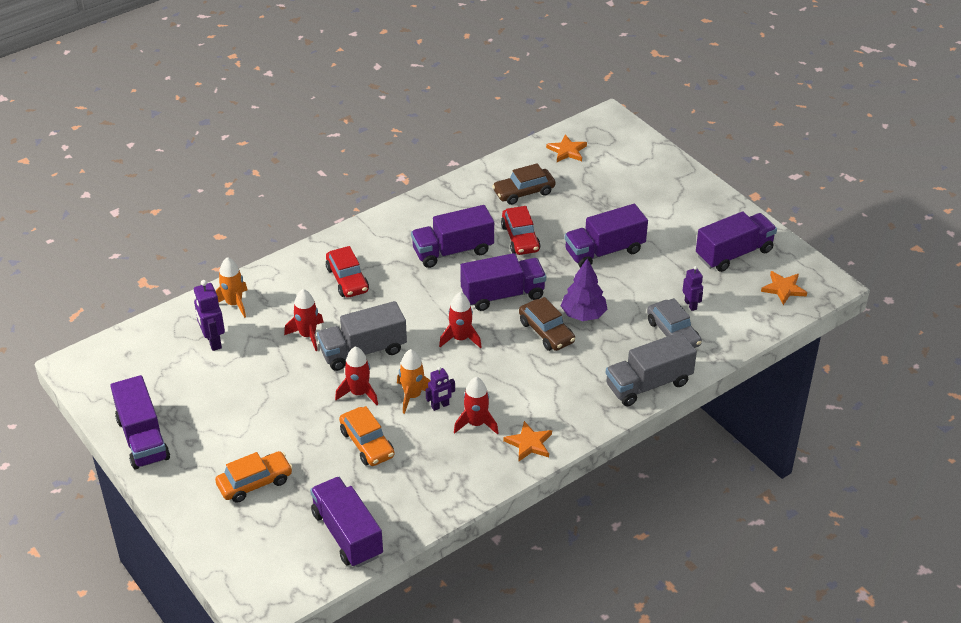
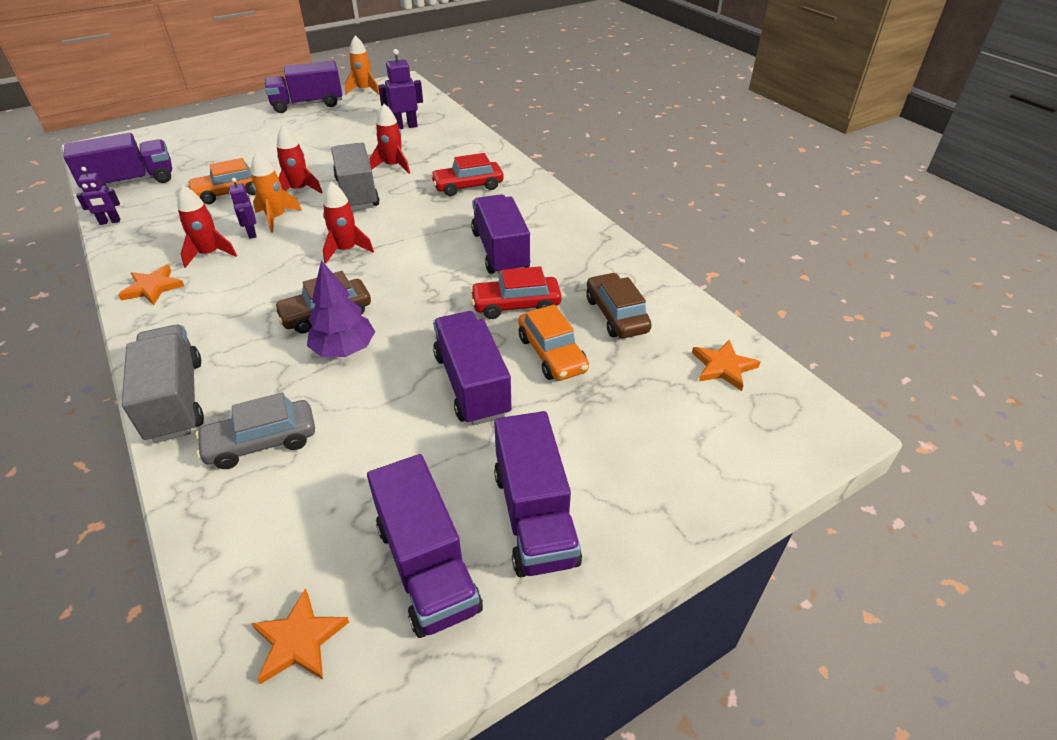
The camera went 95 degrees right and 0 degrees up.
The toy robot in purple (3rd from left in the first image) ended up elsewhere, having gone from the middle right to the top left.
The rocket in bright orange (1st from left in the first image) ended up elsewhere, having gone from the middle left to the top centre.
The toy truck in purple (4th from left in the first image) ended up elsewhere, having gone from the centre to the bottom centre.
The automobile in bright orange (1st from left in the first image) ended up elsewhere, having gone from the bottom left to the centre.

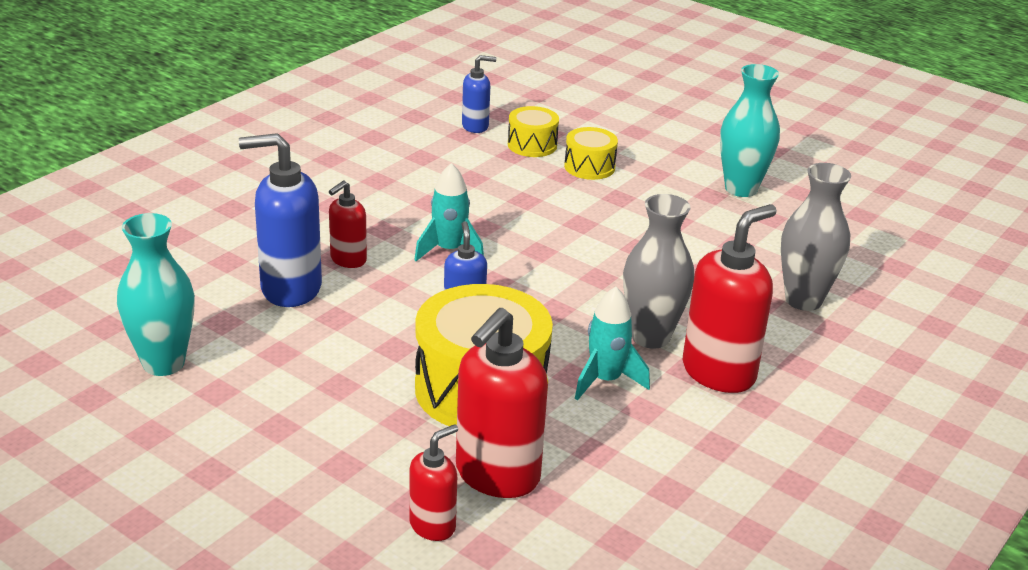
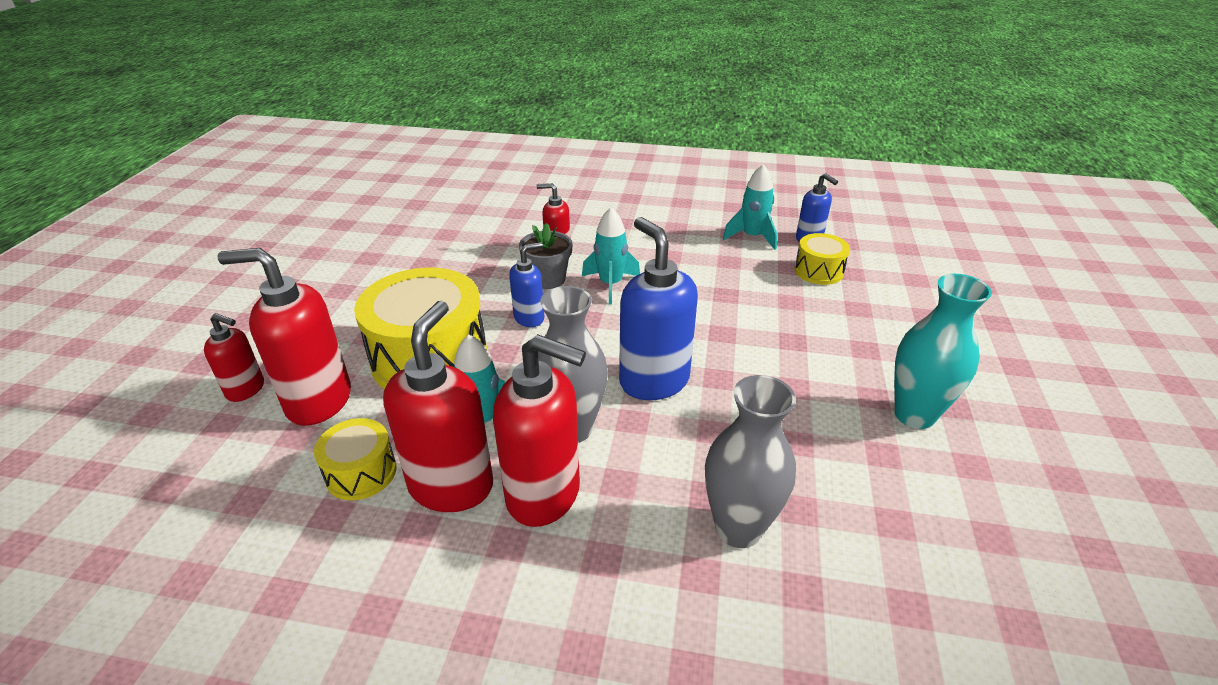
The camera went 65 degrees right and 5 degrees up.
The toy drum in yellow (3rd from left in the first image) ended up elsewhere, having gone from the top centre to the bottom left.
The second view gained the soap pump in scarlet (3rd from left) at the centre.
The second view gained the potted plant in gray at the centre.
The soap pump in cobalt (1st from left in the first image) ended up elsewhere, having gone from the middle left to the centre.
The second view gained the rocket in teal (3rd from left) at the top centre.
The second view lost the vase in teal (1st from left) at the middle left.

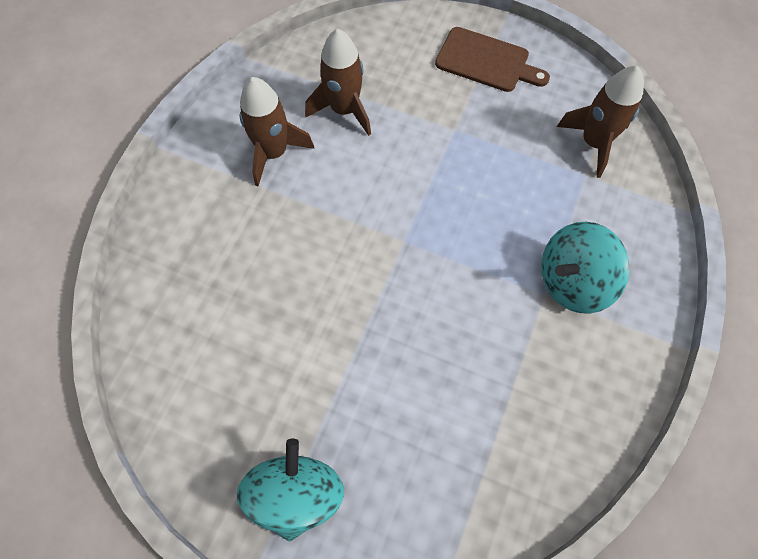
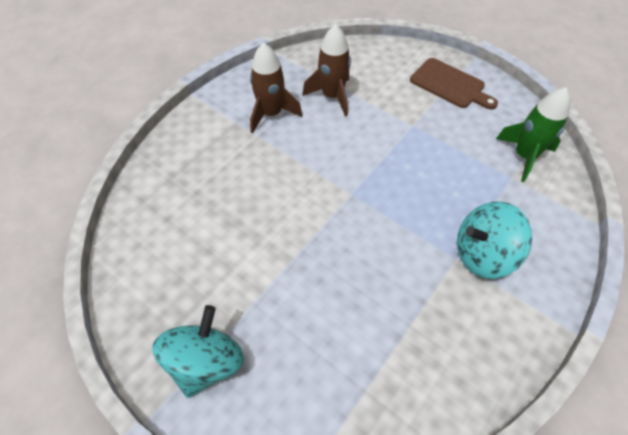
The camera went 15 degrees right and 10 degrees down.
What was the rocket in brown (3rd from left) at the top right turned into the rocket in leaf-green at the top right.

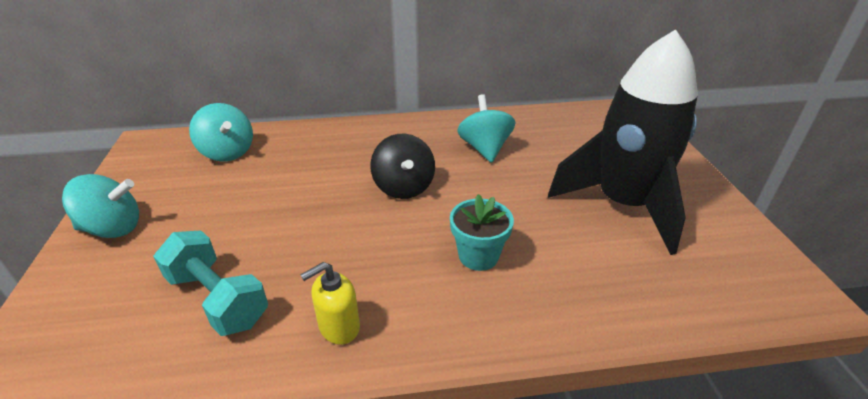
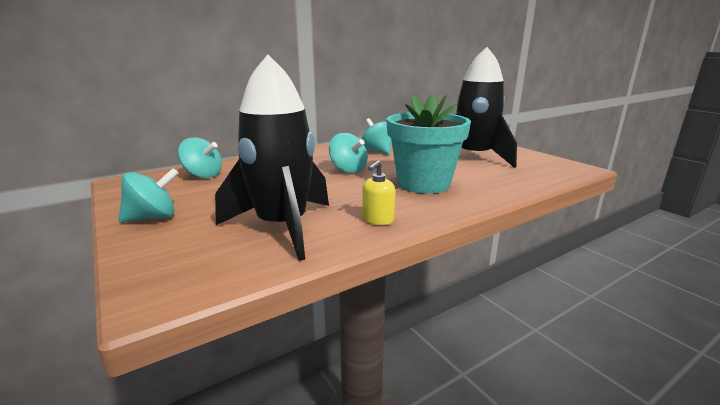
The camera went 25 degrees left and 15 degrees down.
Where the hand weight in teal stood at the bottom left, the rocket in ebony (1st from left) came to stand at the centre.
What was the spinning top in ebony at the centre turned into the spinning top in teal (3rd from left) at the centre.
The size of the potted plant in teal at the centre changed by a factor of 2.05.

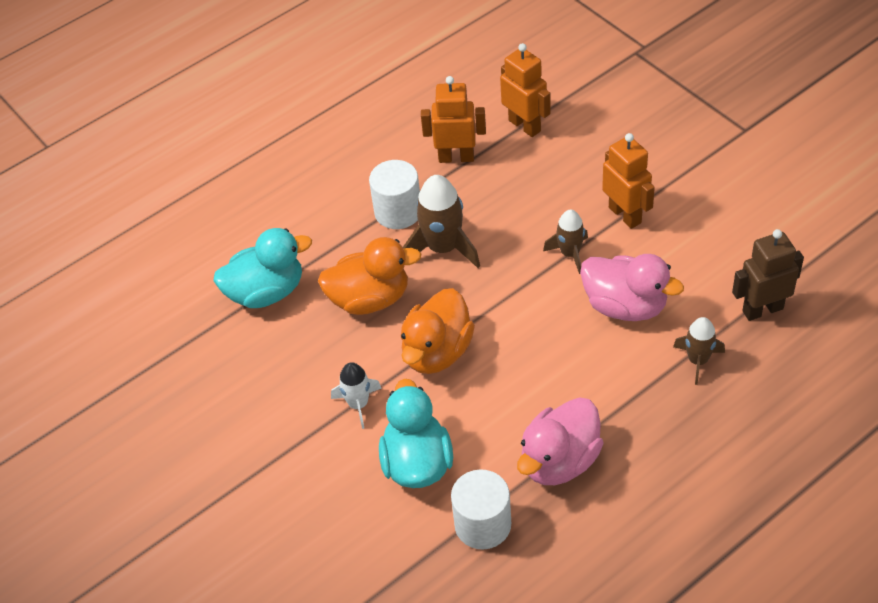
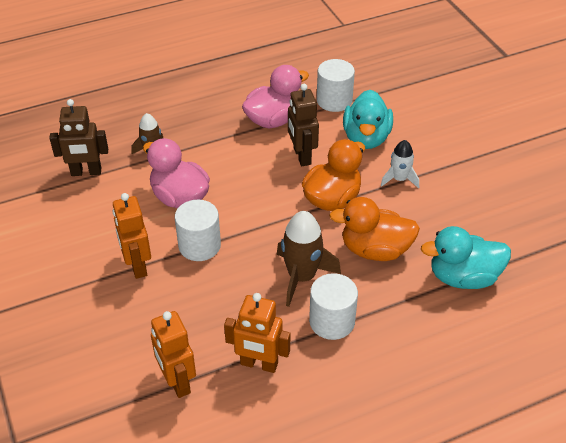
The camera went 170 degrees left and 5 degrees down.
Where the rocket in brown (2nd from left) stood at the centre, the solid cylinder in snow-white (1st from left) came to stand at the centre.
The second view gained the toy robot in brown (2nd from left) at the top centre.

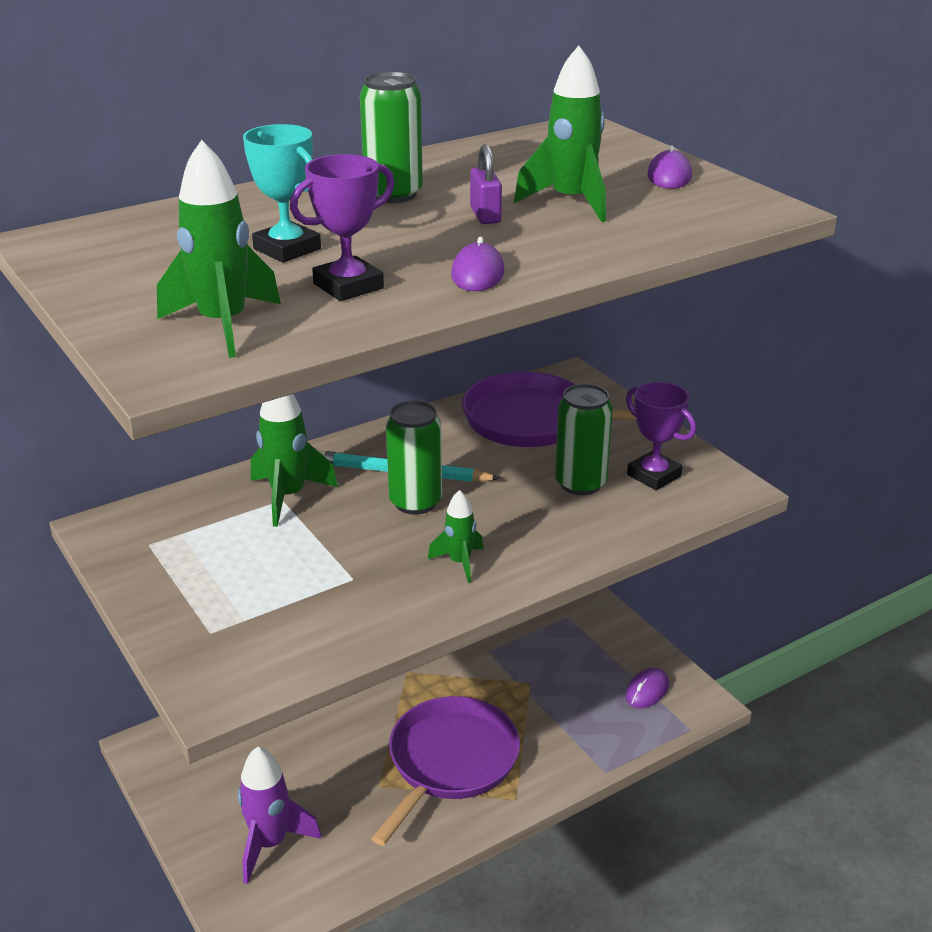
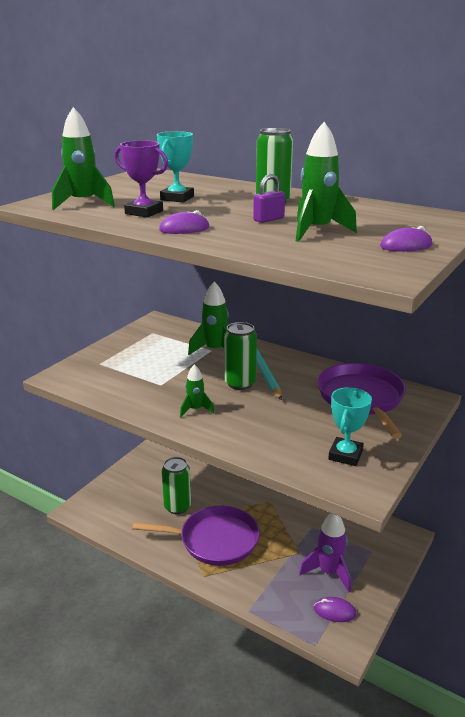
The camera went 65 degrees right and 5 degrees down.
The can in leaf-green (3rd from left in the first image) ended up elsewhere, having gone from the centre to the bottom centre.
The rocket in purple ended up elsewhere, having gone from the bottom left to the bottom right.
What was the award cup in purple (2nd from left) at the middle right turned into the award cup in teal (2nd from left) at the middle right.

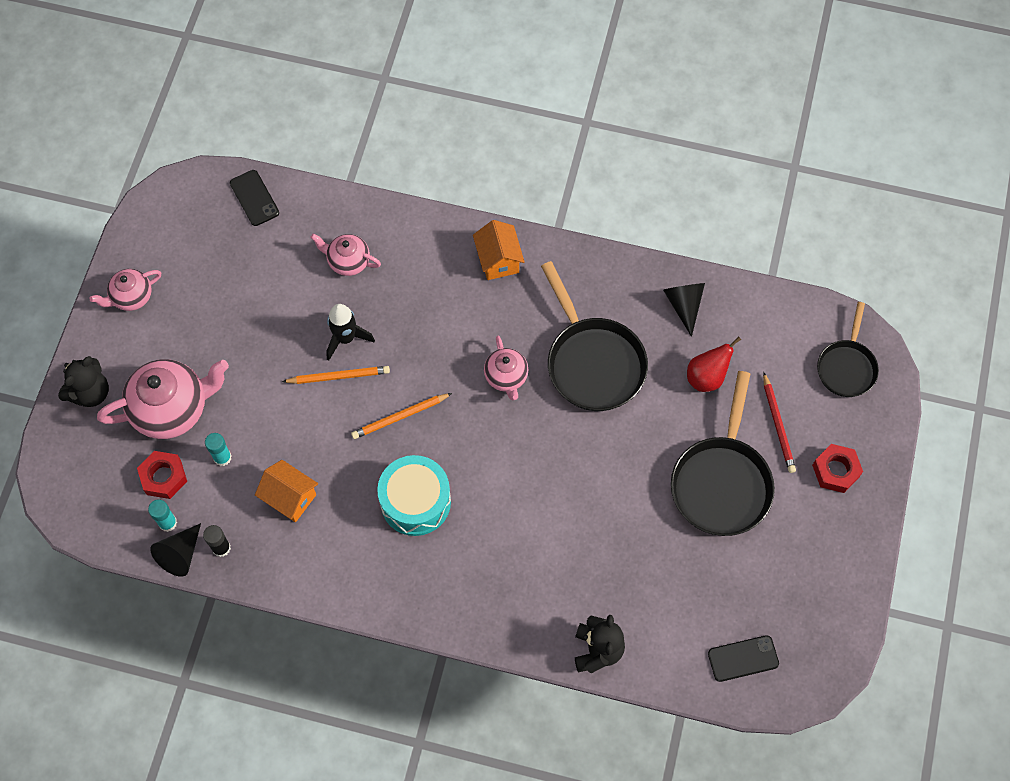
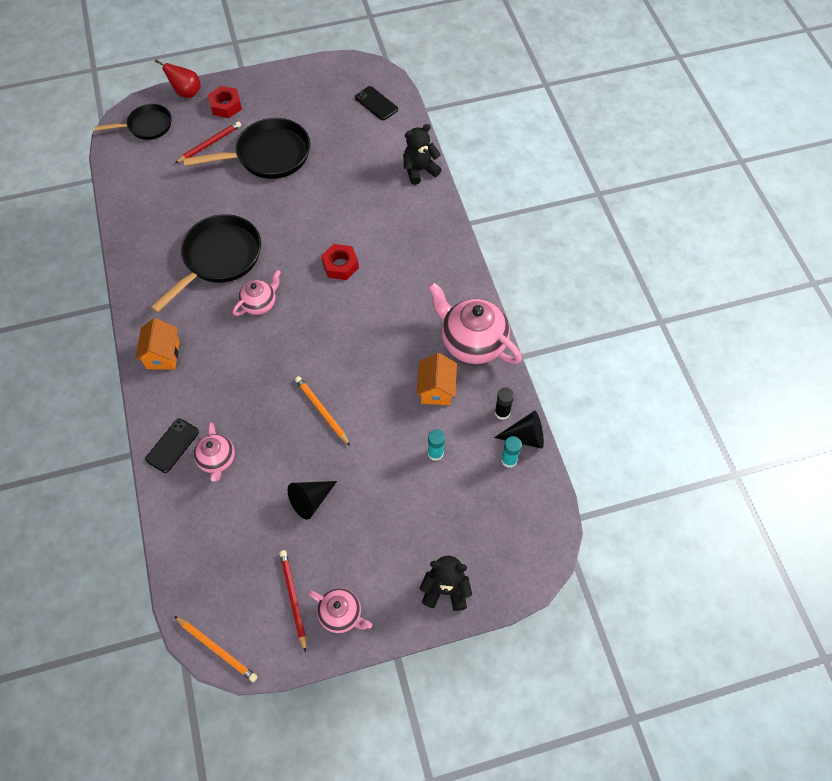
The camera went 120 degrees left and 5 degrees down.
The cottage in bright orange (2nd from left in the first image) at the top centre ended up facing another way, 45 degrees counterclockwise from before.
The mobile phone in ebony (1st from left) ended up elsewhere, having gone from the top left to the middle left.
The pear in scarlet ended up elsewhere, having gone from the middle right to the top left.
The pencil in bright orange (2nd from left in the first image) ended up elsewhere, having gone from the centre to the bottom left.
The second view gained the pencil in scarlet (2nd from left) at the bottom centre.
The cone in ebony (2nd from left in the first image) ended up elsewhere, having gone from the middle right to the centre.
The hexagon nut in scarlet (1st from left in the first image) ended up elsewhere, having gone from the middle left to the centre.
The teapot in rose-pink (2nd from left in the first image) ended up elsewhere, having gone from the middle left to the centre.
The second view lost the rocket in ebony at the centre.
The second view lost the toy drum in teal at the centre.

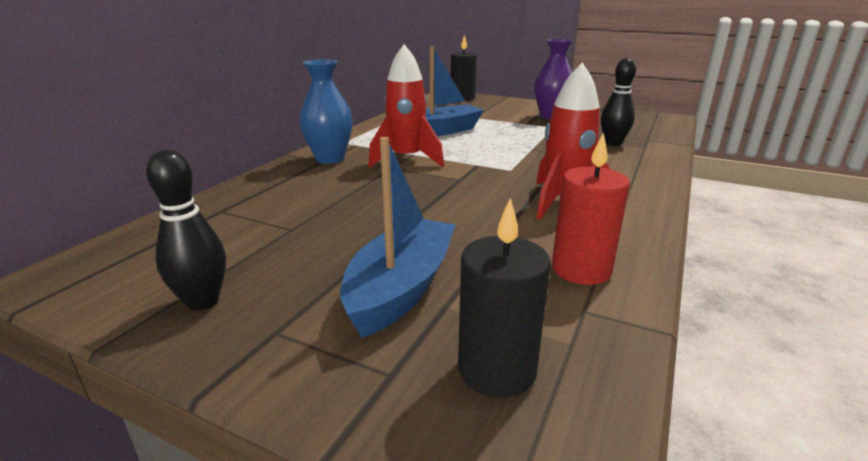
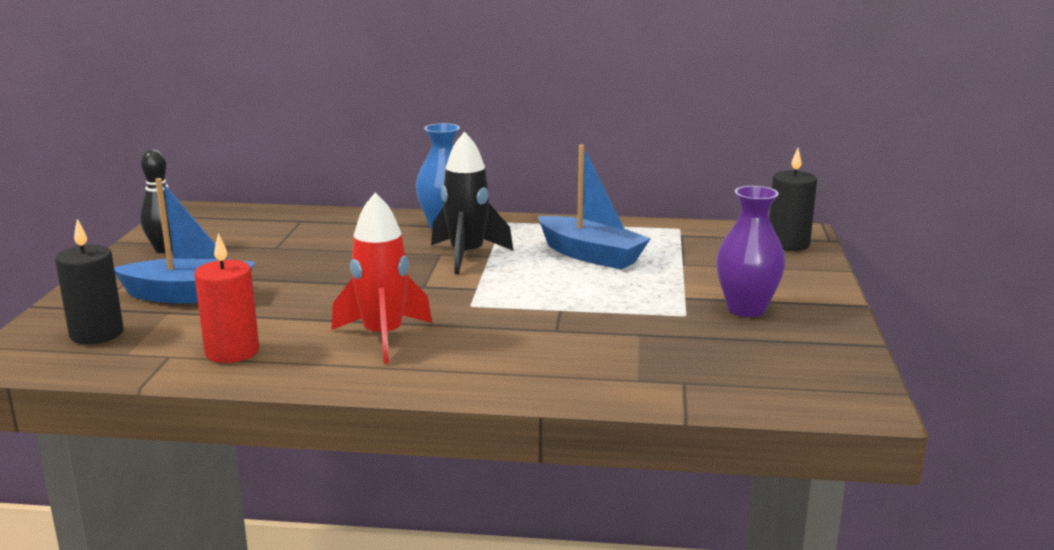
The camera went 70 degrees right and 5 degrees down.
What was the rocket in scarlet (1st from left) at the top centre turned into the rocket in ebony at the centre.
The second view lost the tenpin in ebony (2nd from left) at the top right.

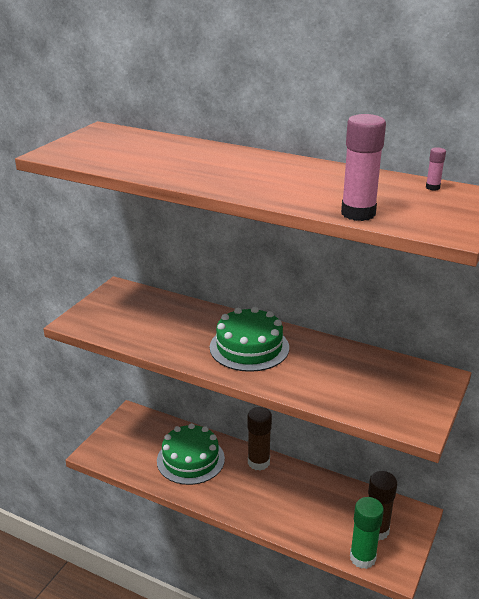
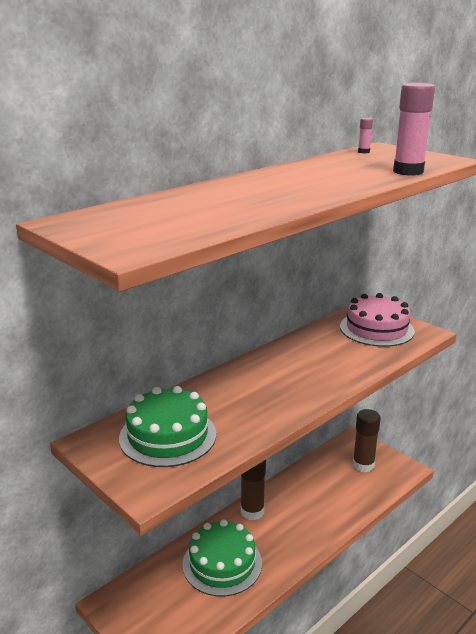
The camera went 70 degrees left and 5 degrees down.
The layer cake in leaf-green (2nd from left in the first image) ended up elsewhere, having gone from the centre to the bottom centre.
The second view gained the layer cake in rose-pink at the middle right.
The second view lost the glue stick in leaf-green at the bottom right.

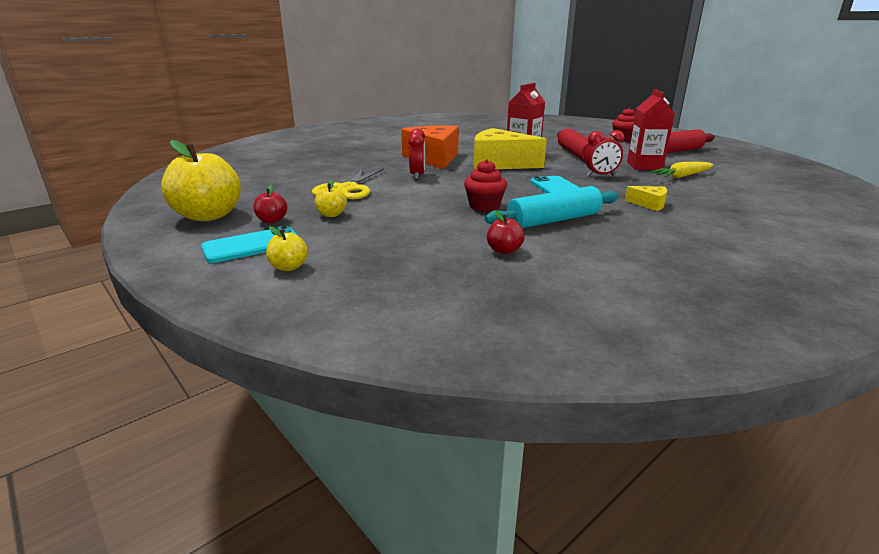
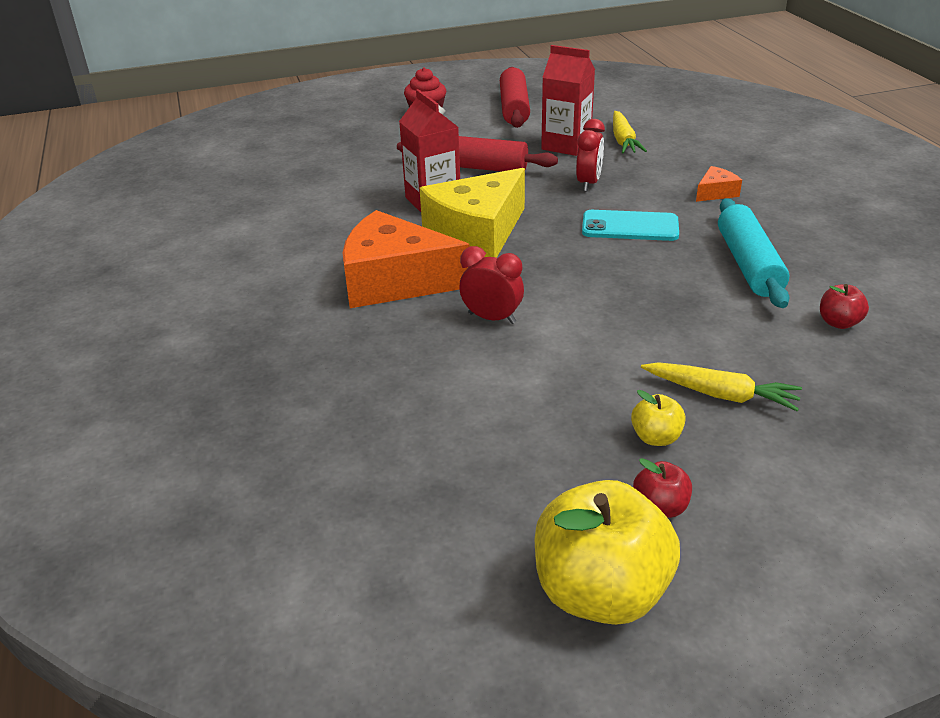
The camera went 65 degrees left and 10 degrees up.
The second view gained the carrot in yellow (2nd from left) at the middle right.
What was the cheese in yellow (2nd from left) at the middle right turned into the cheese in bright orange (2nd from left) at the top right.
The second view lost the mobile phone in teal (1st from left) at the middle left.
The second view lost the toy apple in yellow (2nd from left) at the middle left.
The second view lost the scissors in yellow at the top centre.
The second view lost the cupcake in scarlet (1st from left) at the centre.

